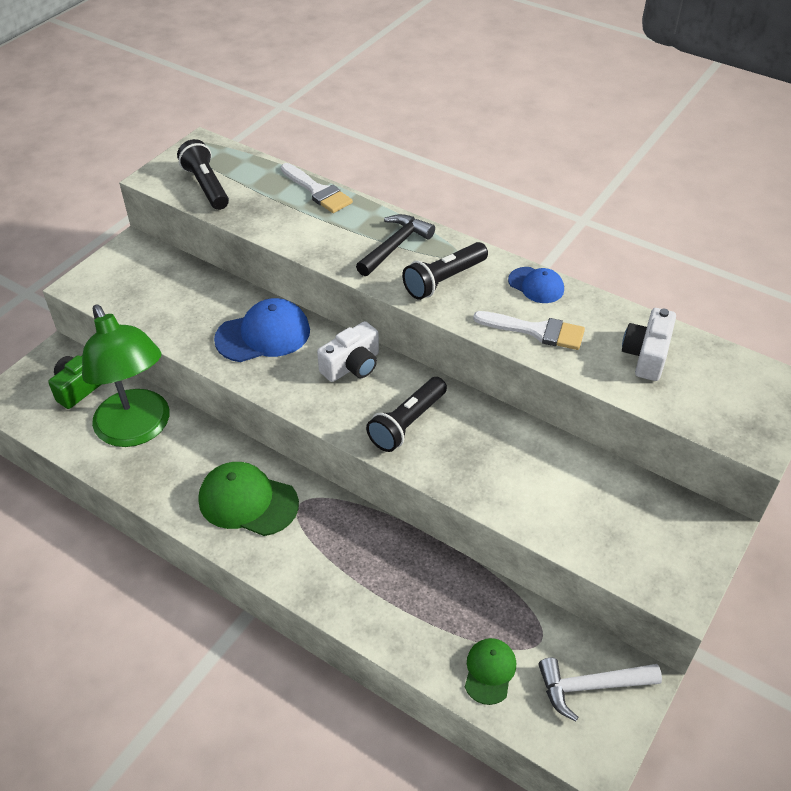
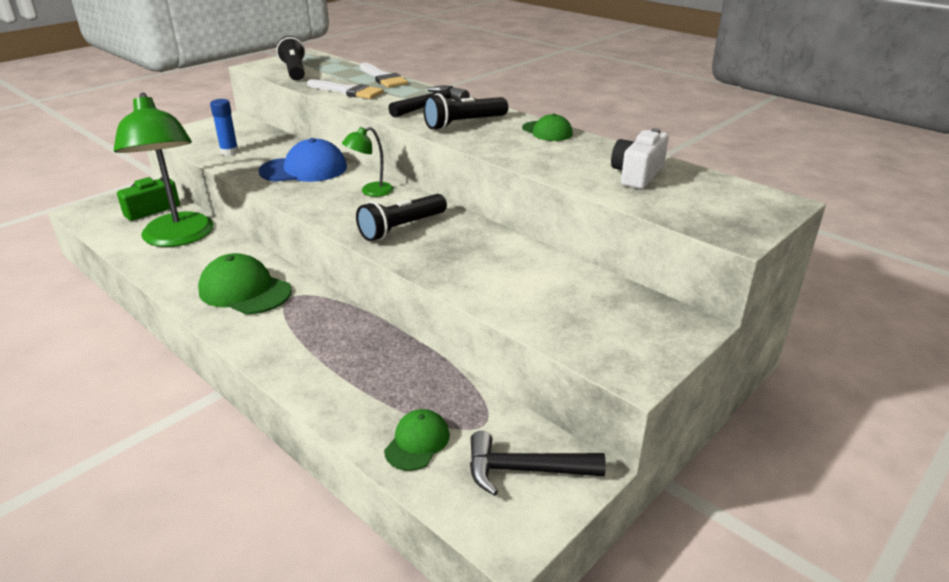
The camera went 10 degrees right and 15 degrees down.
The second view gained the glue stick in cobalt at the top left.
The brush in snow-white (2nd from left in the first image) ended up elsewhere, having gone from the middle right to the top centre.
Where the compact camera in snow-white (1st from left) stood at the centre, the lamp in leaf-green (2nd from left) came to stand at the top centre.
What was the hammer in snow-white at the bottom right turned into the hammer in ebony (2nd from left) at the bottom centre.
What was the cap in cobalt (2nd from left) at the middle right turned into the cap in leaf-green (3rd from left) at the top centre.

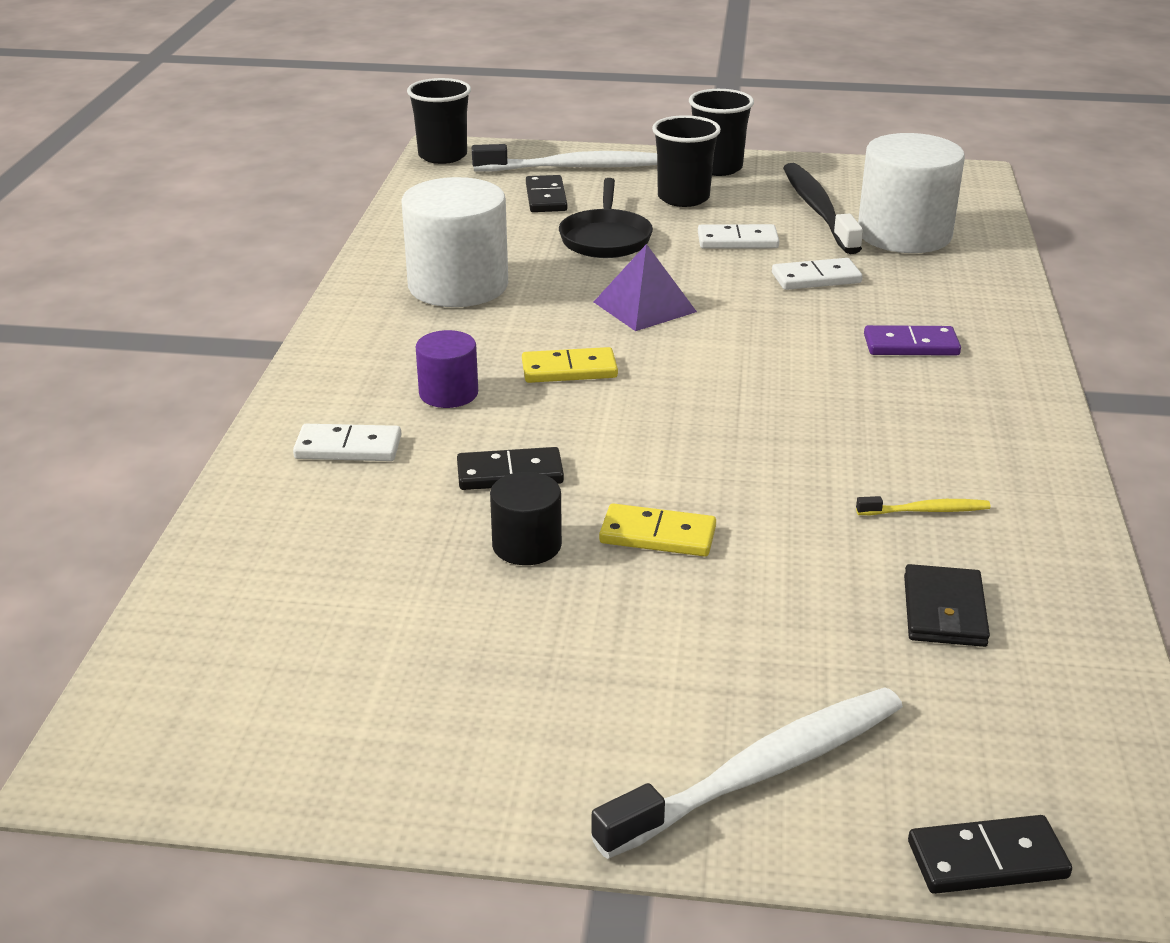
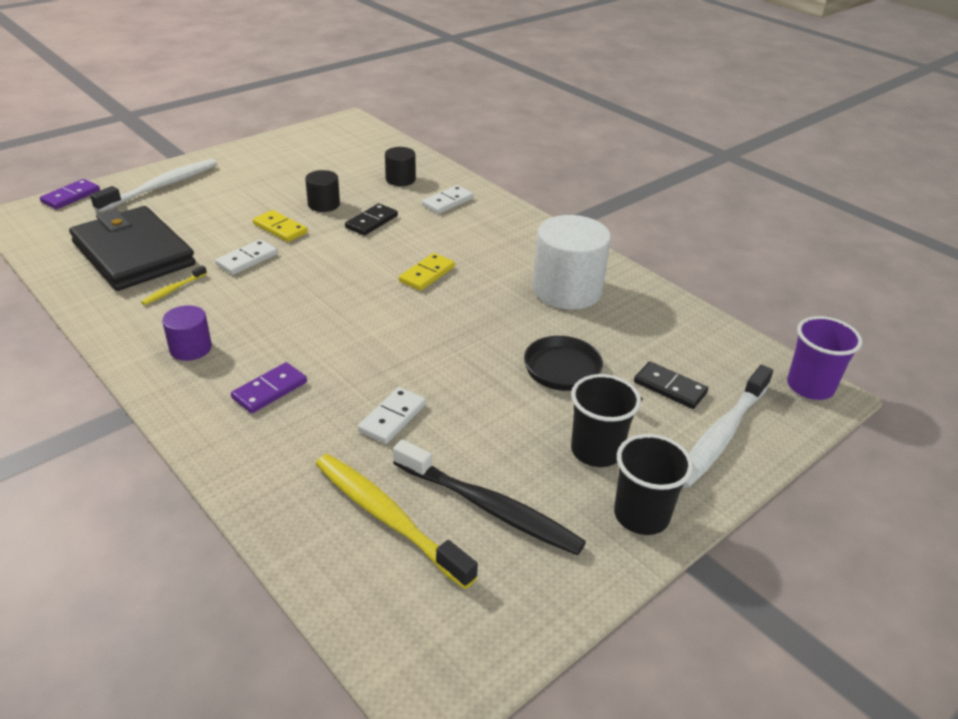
The camera went 130 degrees right and 5 degrees up.
What was the domino in ebony (3rd from left) at the bottom right turned into the domino in purple (1st from left) at the top left.
The size of the billfold in ebony at the middle right changed by a factor of 2.25.
The dental brush in snow-white (2nd from left in the first image) at the bottom centre ended up facing another way, 150 degrees counterclockwise from before.
The solid cylinder in purple ended up elsewhere, having gone from the centre to the middle left.
The domino in snow-white (2nd from left in the first image) ended up elsewhere, having gone from the top centre to the middle left.
The domino in yellow (2nd from left in the first image) at the centre ended up facing another way, 75 degrees clockwise from before.
Where the solid cylinder in snow-white (2nd from left) stood at the top right, the dental brush in yellow (2nd from left) came to stand at the bottom centre.
The second view gained the solid cylinder in ebony (2nd from left) at the top centre.
What was the cup in ebony (1st from left) at the top centre turned into the cup in purple at the middle right.
The second view lost the pyramid shape in purple at the top centre.

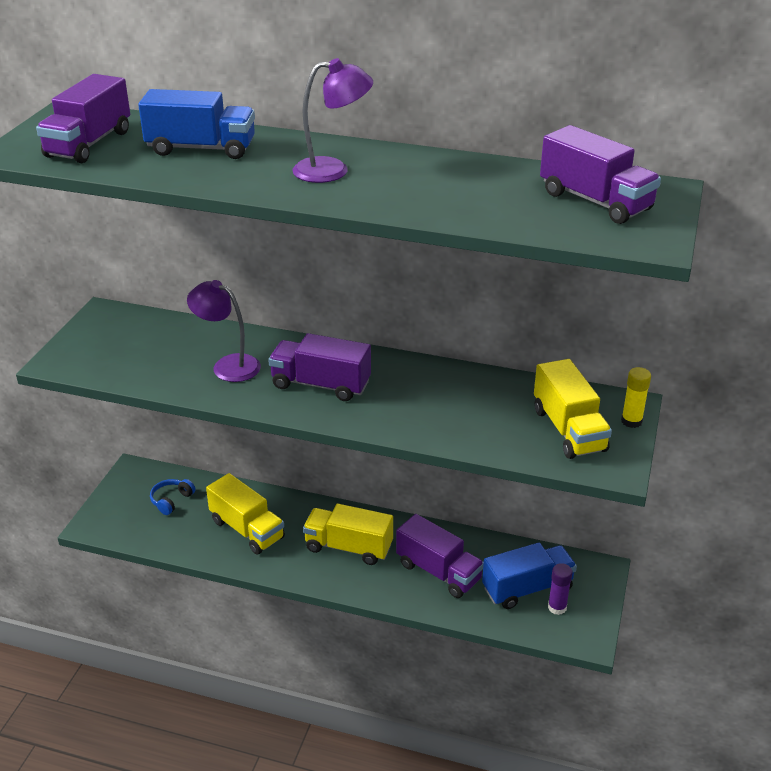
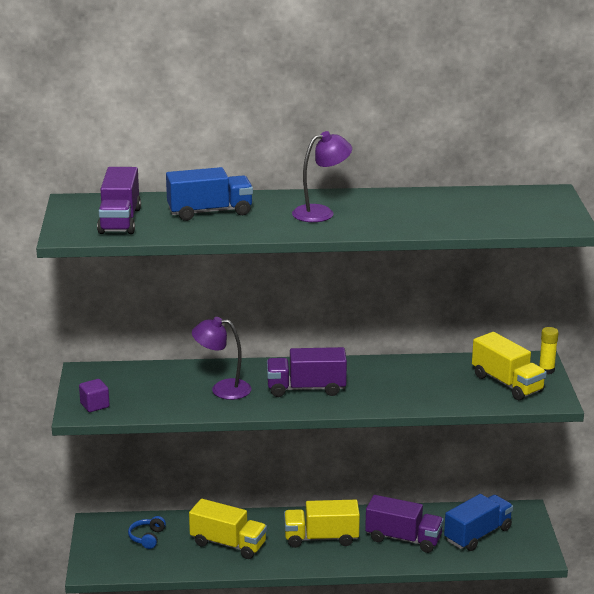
The camera went 20 degrees left and 10 degrees down.
The second view gained the cube in purple at the middle left.
The second view lost the toy truck in purple (4th from left) at the top right.
The second view lost the glue stick in purple at the bottom right.

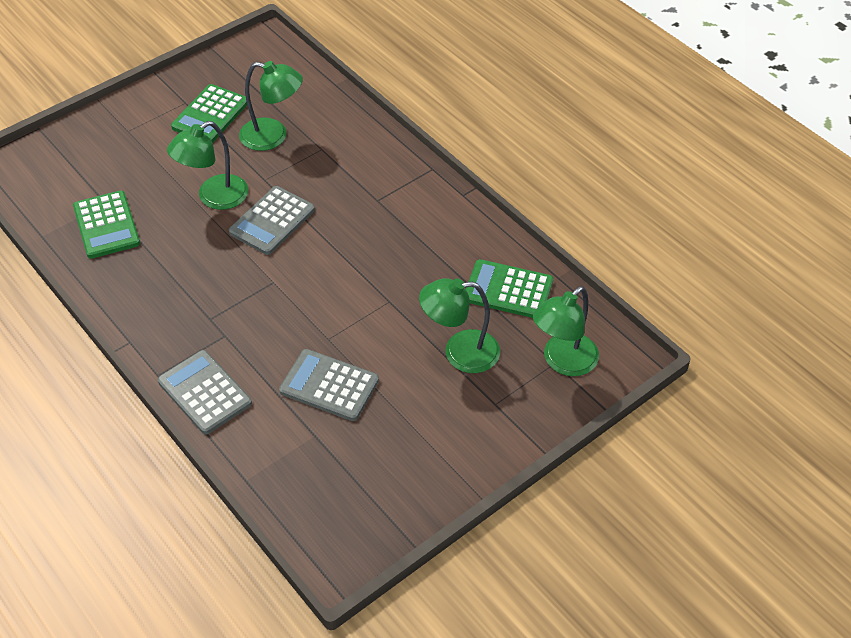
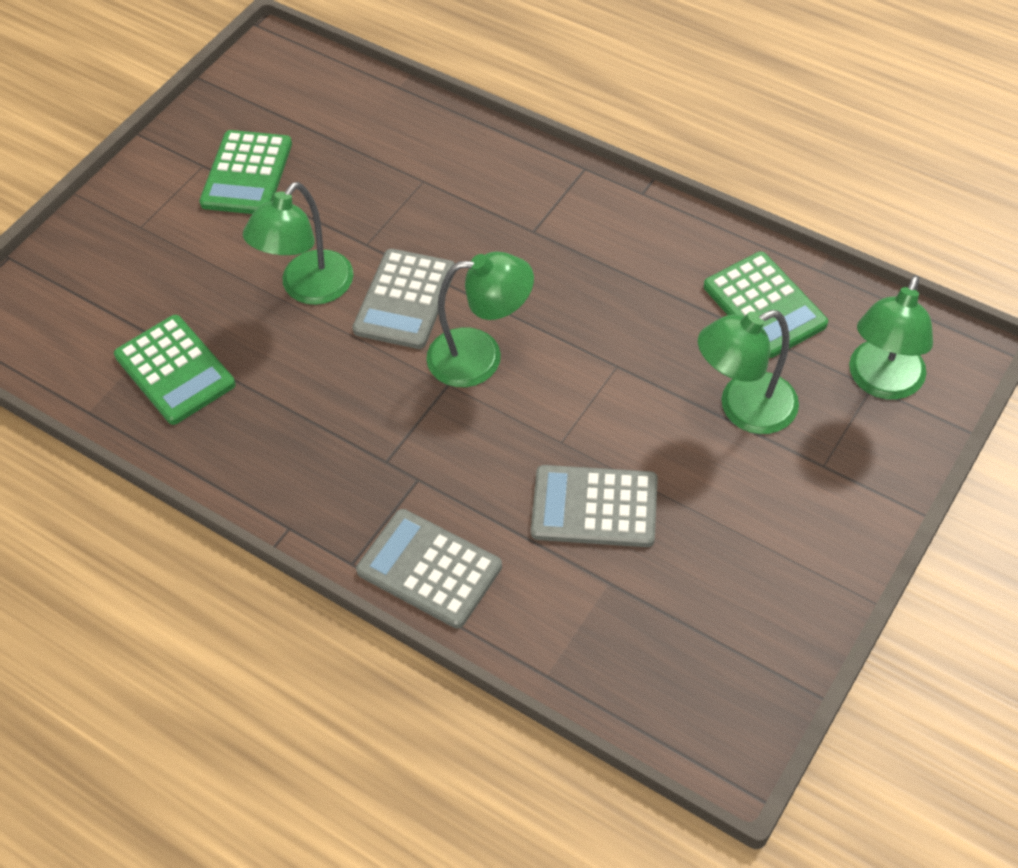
The camera went 15 degrees left and 5 degrees up.
The lamp in leaf-green (2nd from left) ended up elsewhere, having gone from the top left to the centre.
The adding machine in leaf-green (3rd from left) at the centre ended up facing another way, 120 degrees counterclockwise from before.

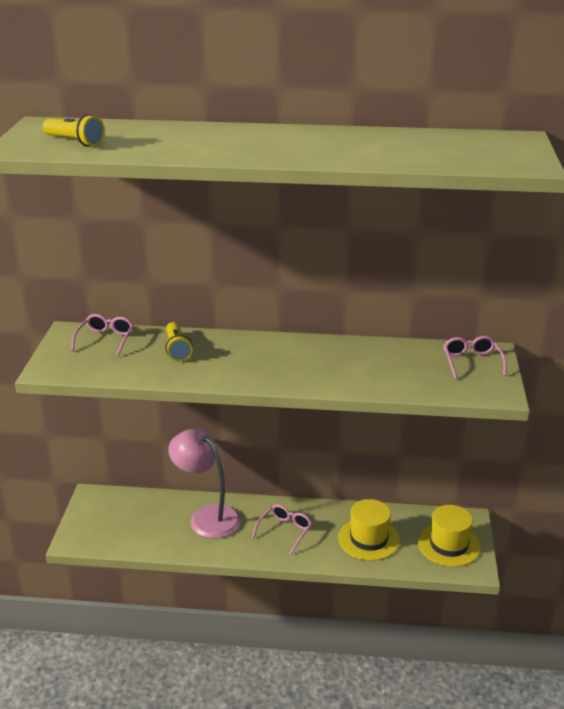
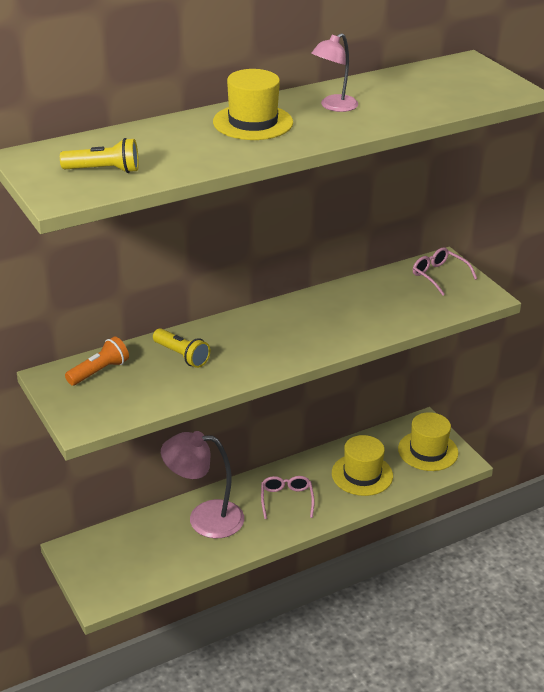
The camera went 35 degrees left and 5 degrees up.
Where the eyeglasses in rose-pink (1st from left) stood at the middle left, the pocket torch in bright orange came to stand at the middle left.
The second view gained the tall hat in yellow (1st from left) at the top centre.
The second view gained the lamp in rose-pink (2nd from left) at the top centre.

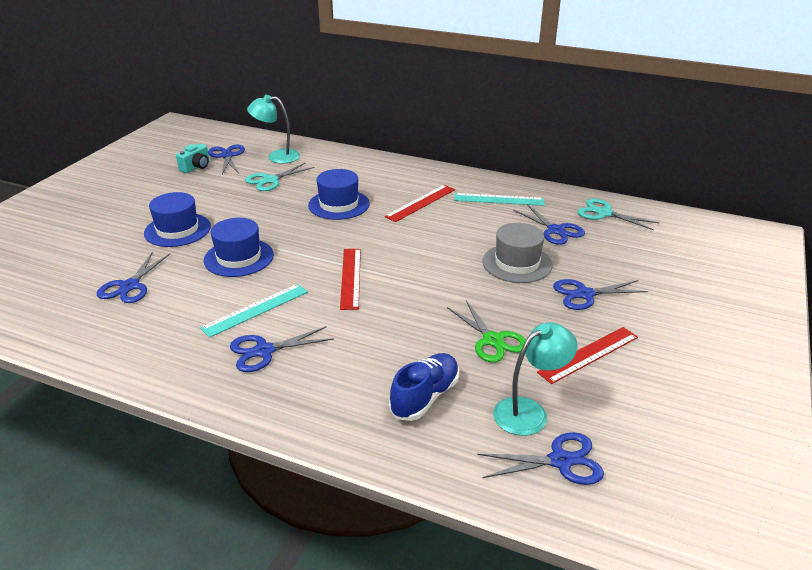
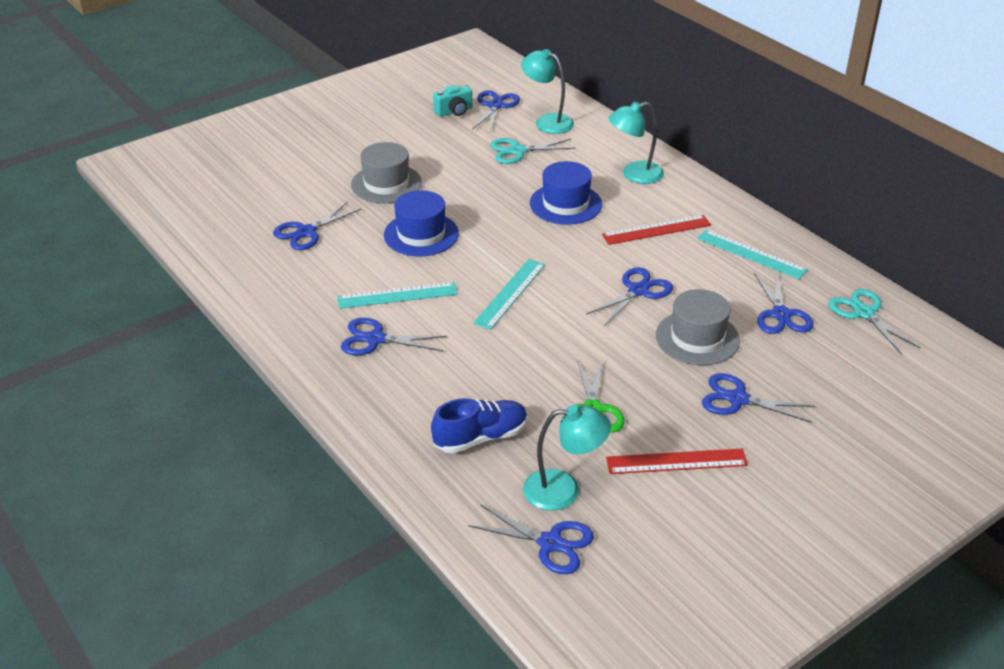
The camera went 30 degrees right and 5 degrees up.
What was the tall hat in cobalt (1st from left) at the middle left turned into the tall hat in gray (1st from left) at the top centre.
What was the measuring stick in scarlet (1st from left) at the centre turned into the measuring stick in teal (2nd from left) at the centre.
The second view gained the scissors in cobalt (5th from left) at the centre.
The second view gained the lamp in teal (3rd from left) at the top centre.

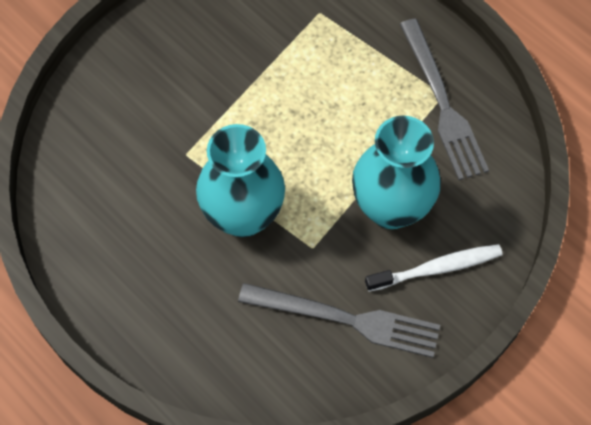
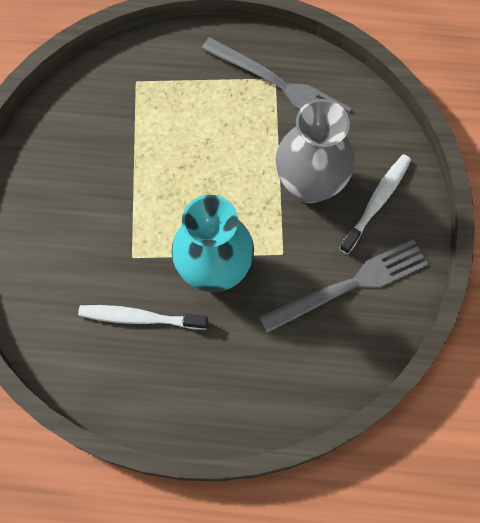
The camera went 40 degrees left and 5 degrees up.
The second view gained the dental brush in snow-white (1st from left) at the middle left.
What was the vase in teal (2nd from left) at the middle right turned into the vase in gray at the top centre.

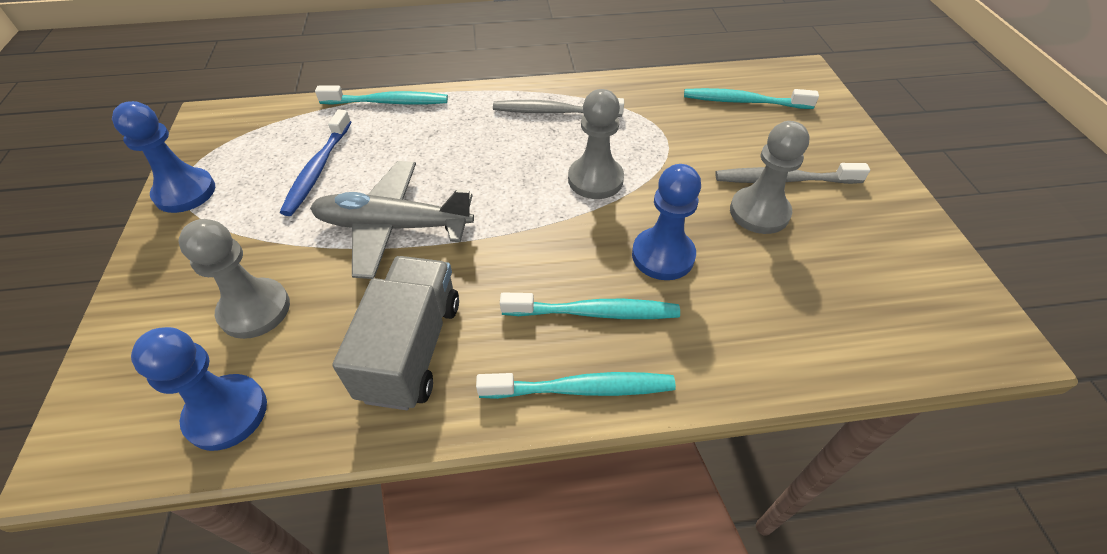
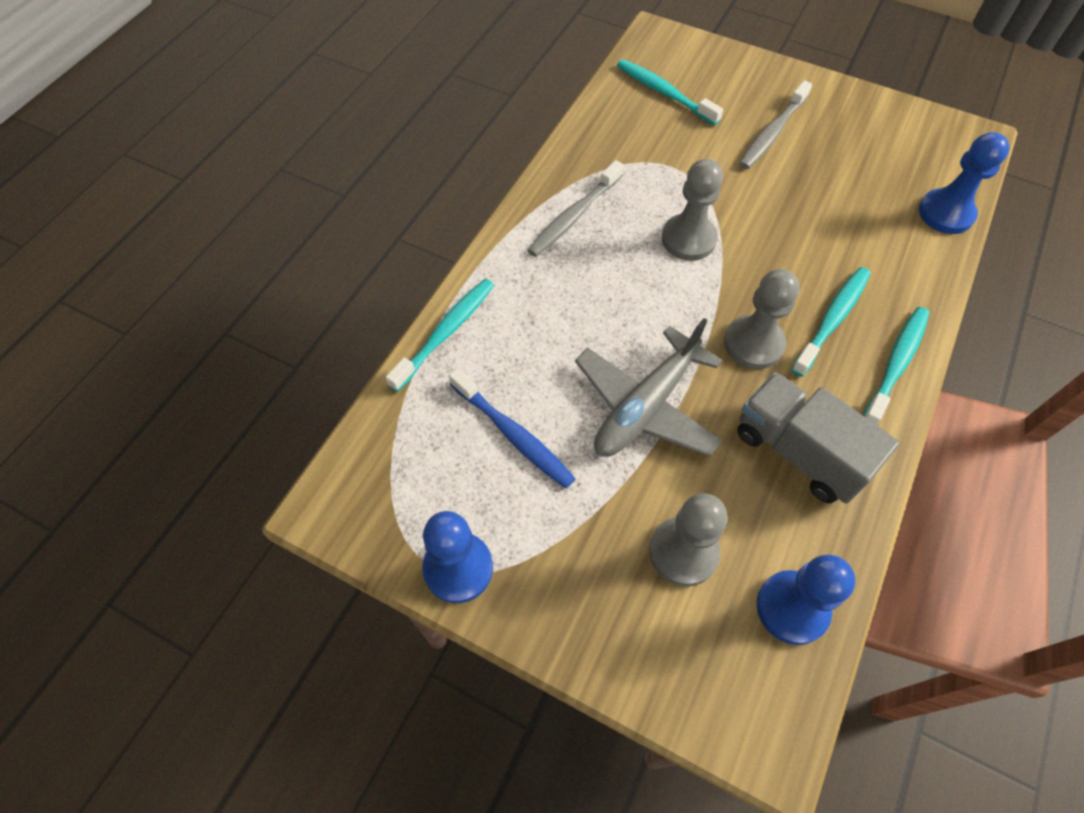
The camera went 55 degrees left and 10 degrees up.
The dental brush in teal (4th from left in the first image) at the top right ended up facing another way, 90 degrees clockwise from before.
The game pawn in gray (3rd from left) ended up elsewhere, having gone from the top right to the middle right.
The game pawn in cobalt (3rd from left) ended up elsewhere, having gone from the centre to the top right.

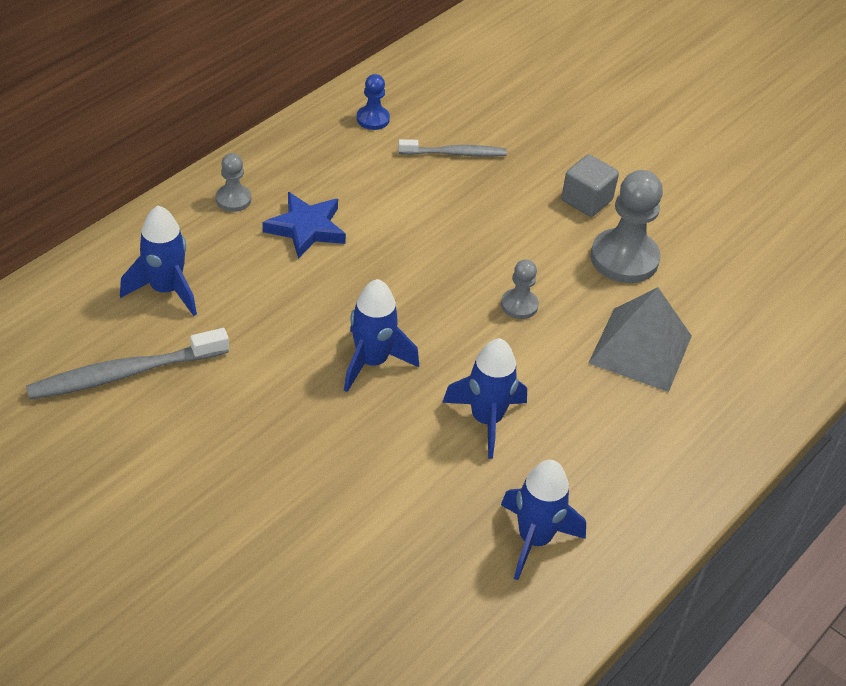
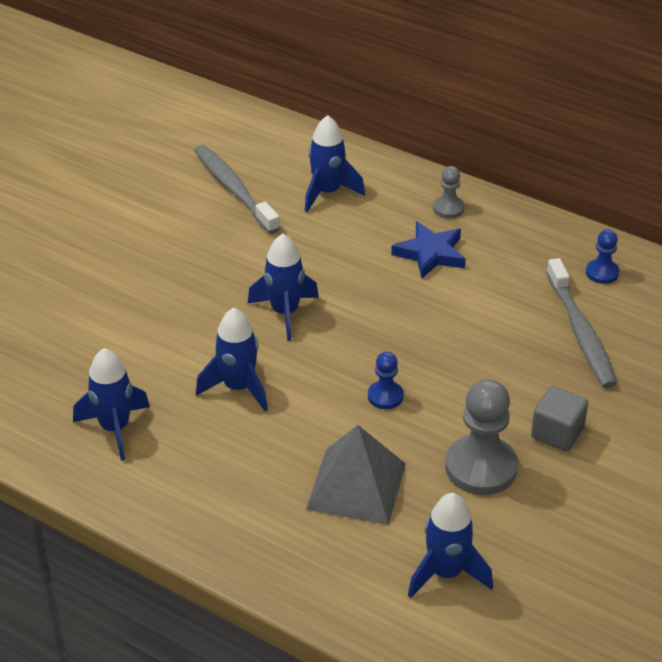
The camera went 85 degrees right and 5 degrees down.
What was the game pawn in gray (2nd from left) at the centre turned into the game pawn in cobalt (1st from left) at the centre.
The second view gained the rocket in cobalt (5th from left) at the bottom right.
The size of the dental brush in gray (2nd from left) at the top centre changed by a factor of 1.56.

